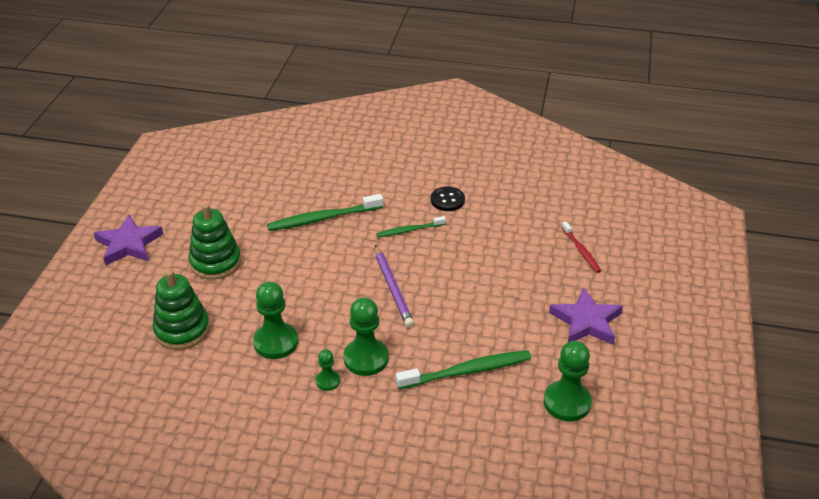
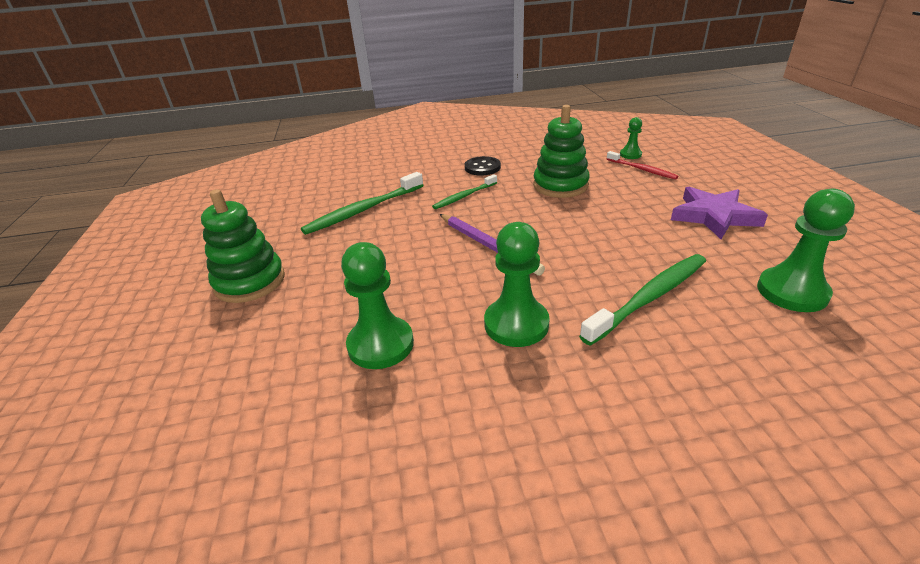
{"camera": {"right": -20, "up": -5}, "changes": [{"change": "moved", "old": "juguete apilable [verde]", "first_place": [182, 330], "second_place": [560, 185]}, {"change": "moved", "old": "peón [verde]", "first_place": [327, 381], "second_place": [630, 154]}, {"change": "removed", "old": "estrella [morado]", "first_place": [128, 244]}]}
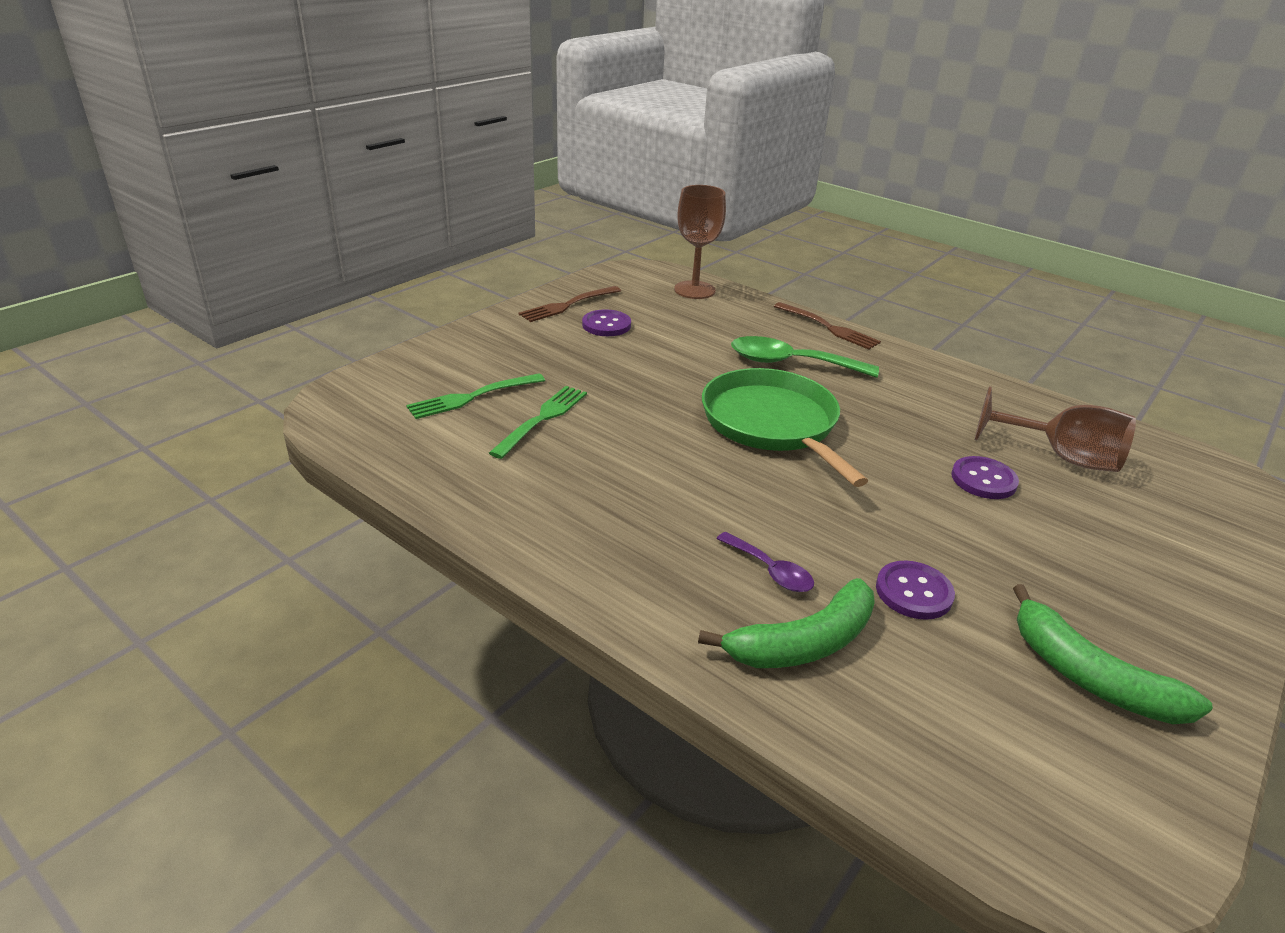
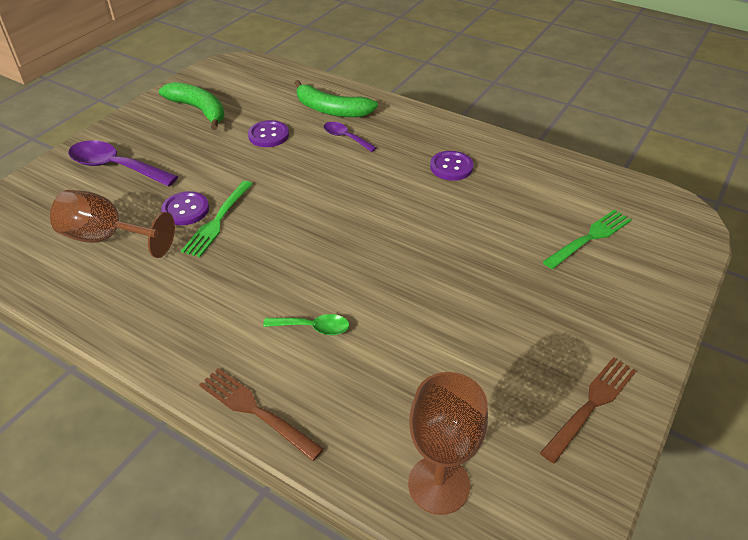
{"camera": {"right": 175, "up": 10}, "changes": [{"change": "added", "new": "cuchara [morado]", "second_place": [115, 167]}, {"change": "moved", "old": "tenedor [verde]", "first_place": [542, 419], "second_place": [218, 220]}, {"change": "resized", "old": "cuchara [verde]", "first_place": [790, 363], "second_place": [313, 327], "factor": 0.55}, {"change": "turned", "old": "plátano [verde]", "first_place": [803, 643], "second_place": [331, 110], "degrees": -120}, {"change": "moved", "old": "botón [morado]", "first_place": [606, 325], "second_place": [451, 167]}, {"change": "removed", "old": "sartén [verde]", "first_place": [772, 424]}]}
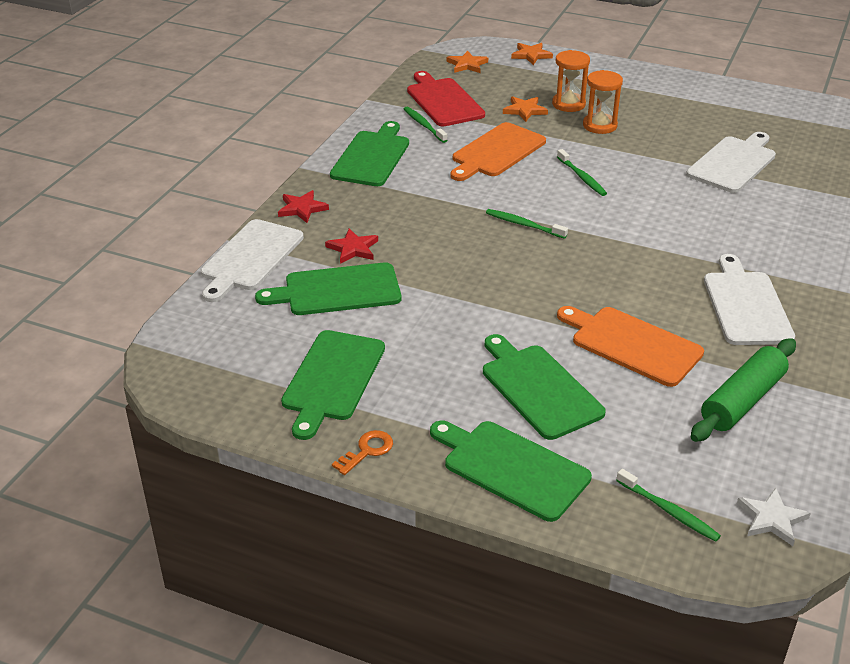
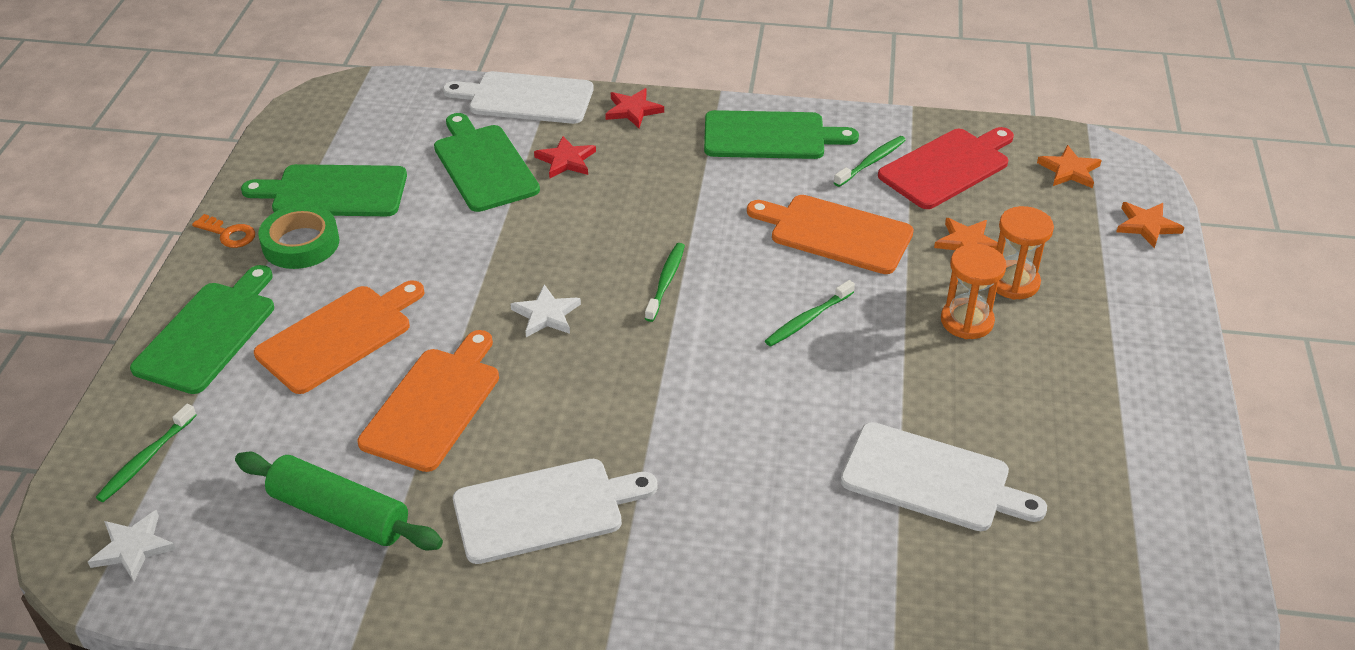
{"camera": {"right": 75, "up": 5}, "changes": [{"change": "recoloured", "old": "tabla de cortar [verde]", "new": "tabla de cortar [naranja]", "first_place": [538, 388], "second_place": [339, 336]}, {"change": "added", "new": "cinta adhesiva [verde]", "second_place": [301, 243]}, {"change": "added", "new": "estrella [blanco]", "second_place": [546, 314]}]}
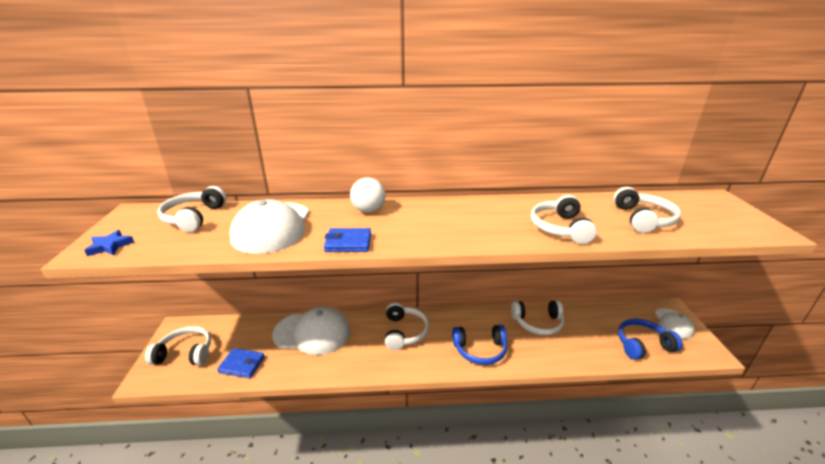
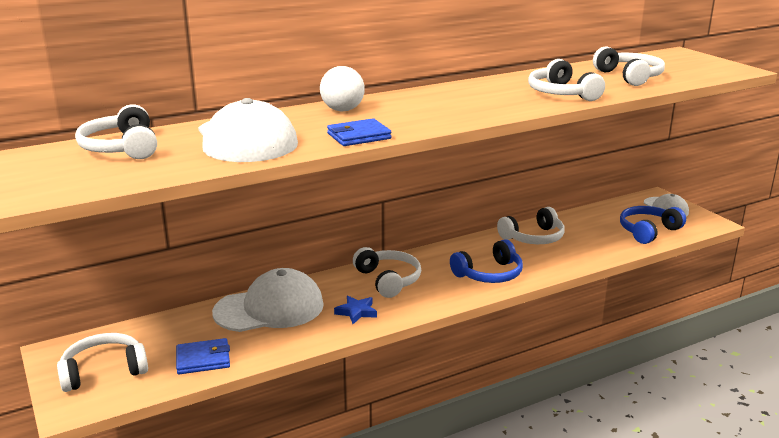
{"camera": {"right": -25, "up": -5}, "changes": [{"change": "moved", "old": "estrella [azul]", "first_place": [110, 246], "second_place": [356, 312]}]}
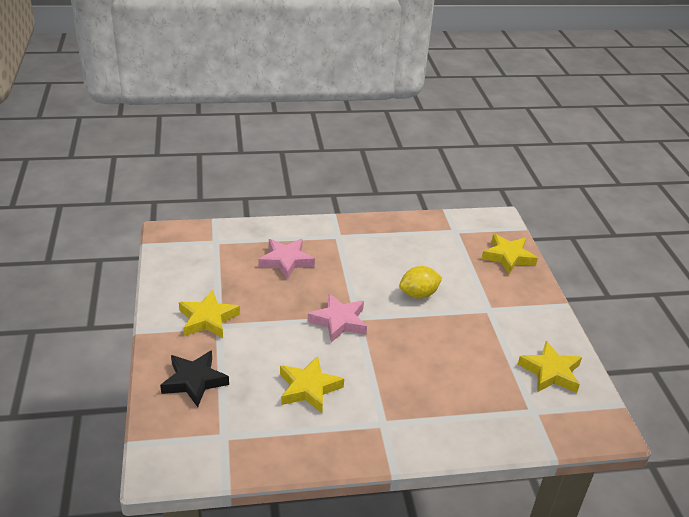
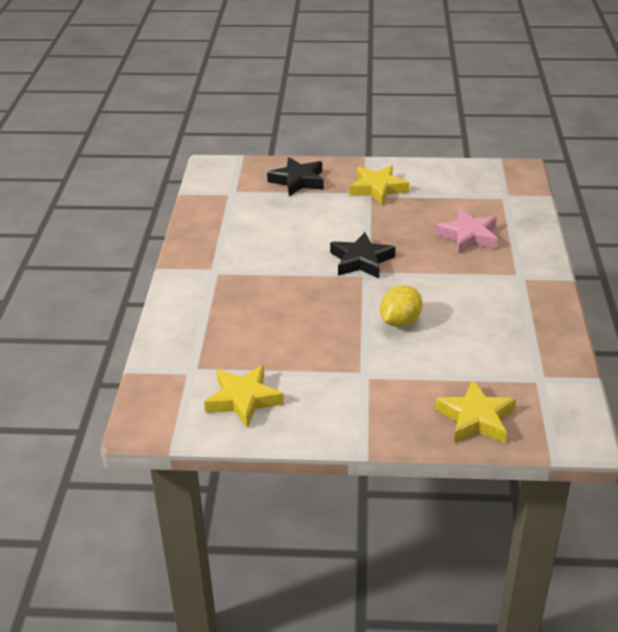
{"camera": {"right": 105, "up": 0}, "changes": [{"change": "recoloured", "old": "estrella [rosa]", "new": "estrella [negro]", "first_place": [339, 321], "second_place": [361, 260]}, {"change": "turned", "old": "limón [amarillo]", "first_place": [418, 294], "second_place": [400, 322], "degrees": 45}, {"change": "removed", "old": "estrella [amarillo]", "first_place": [309, 388]}]}
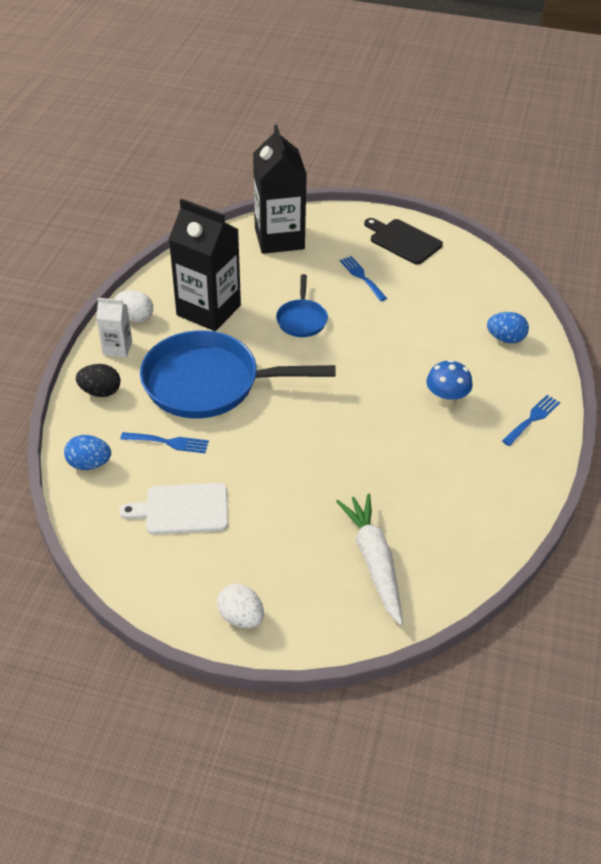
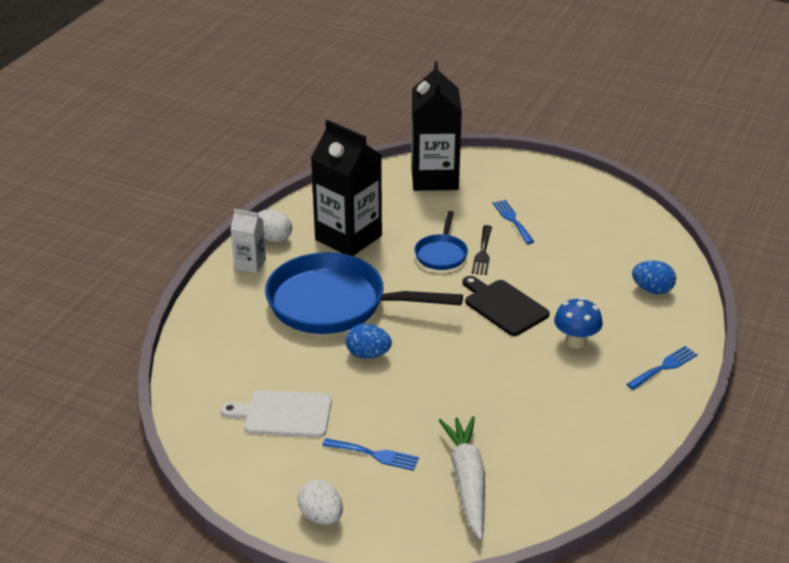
{"camera": {"right": 10, "up": -10}, "changes": [{"change": "moved", "old": "tenedor [azul]", "first_place": [169, 442], "second_place": [375, 455]}, {"change": "moved", "old": "huevo [azul]", "first_place": [89, 464], "second_place": [368, 354]}, {"change": "moved", "old": "tabla de cortar [negro]", "first_place": [403, 241], "second_place": [503, 306]}, {"change": "added", "new": "tenedor [negro]", "second_place": [482, 253]}, {"change": "removed", "old": "huevo [negro]", "first_place": [100, 392]}]}
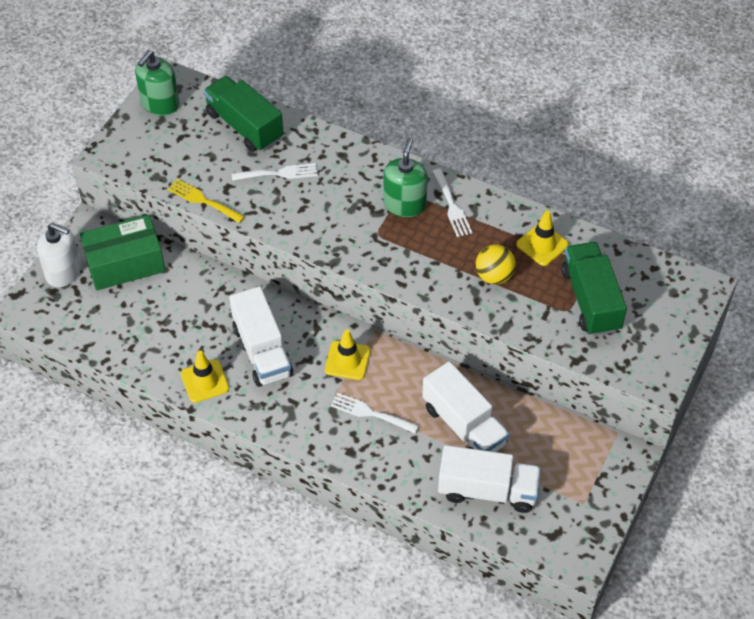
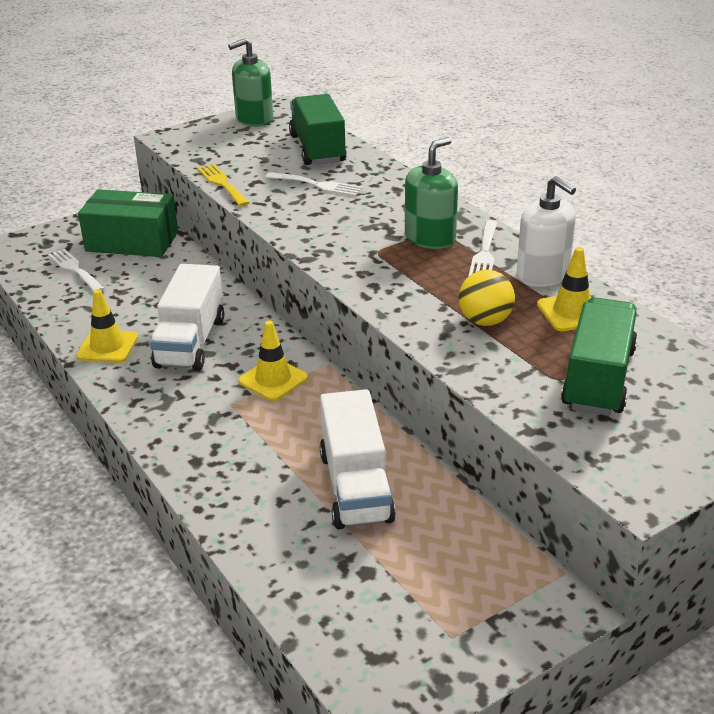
{"camera": {"right": 30, "up": -20}, "changes": [{"change": "moved", "old": "tenedor [blanco]", "first_place": [370, 413], "second_place": [75, 269]}, {"change": "moved", "old": "dispensador de jabón [blanco]", "first_place": [63, 272], "second_place": [543, 275]}, {"change": "removed", "old": "camión [blanco]", "first_place": [487, 490]}]}
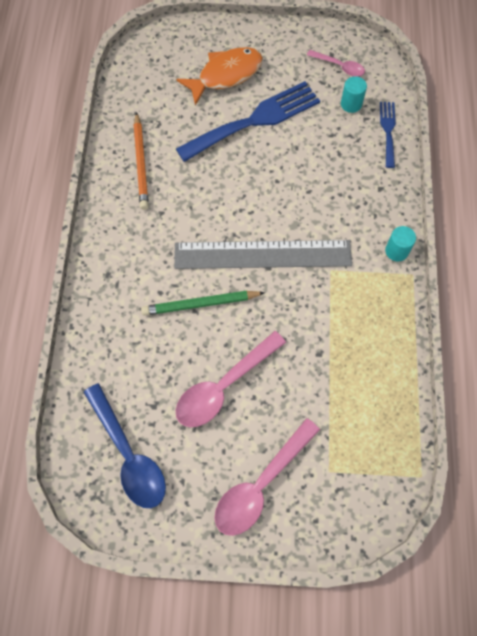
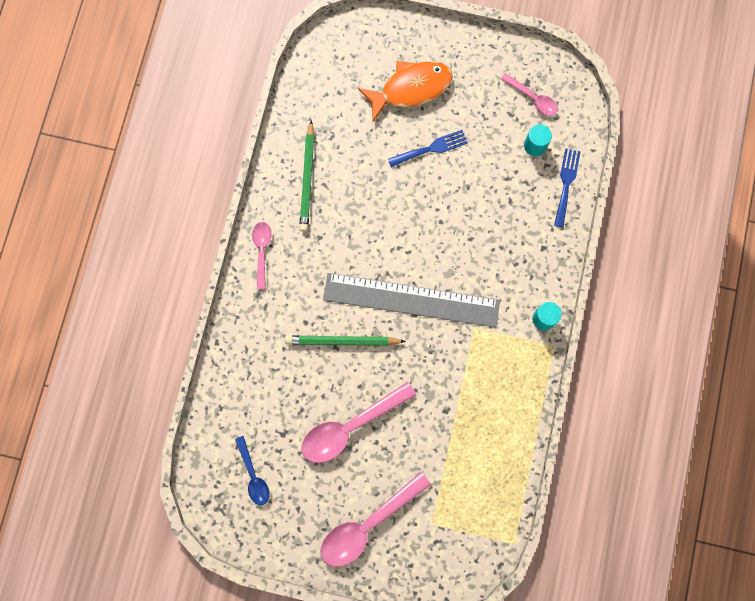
{"camera": {"right": 10, "up": 10}, "changes": [{"change": "resized", "old": "cuchara [azul]", "first_place": [128, 454], "second_place": [253, 475], "factor": 0.55}, {"change": "added", "new": "cuchara [rosa]", "second_place": [262, 251]}, {"change": "recoloured", "old": "lápiz [naranja]", "new": "lápiz [verde]", "first_place": [141, 163], "second_place": [307, 179]}, {"change": "resized", "old": "tenedor [azul]", "first_place": [254, 120], "second_place": [431, 148], "factor": 0.51}]}
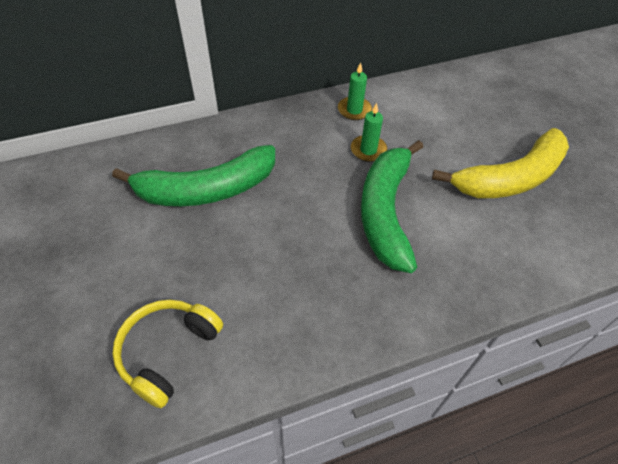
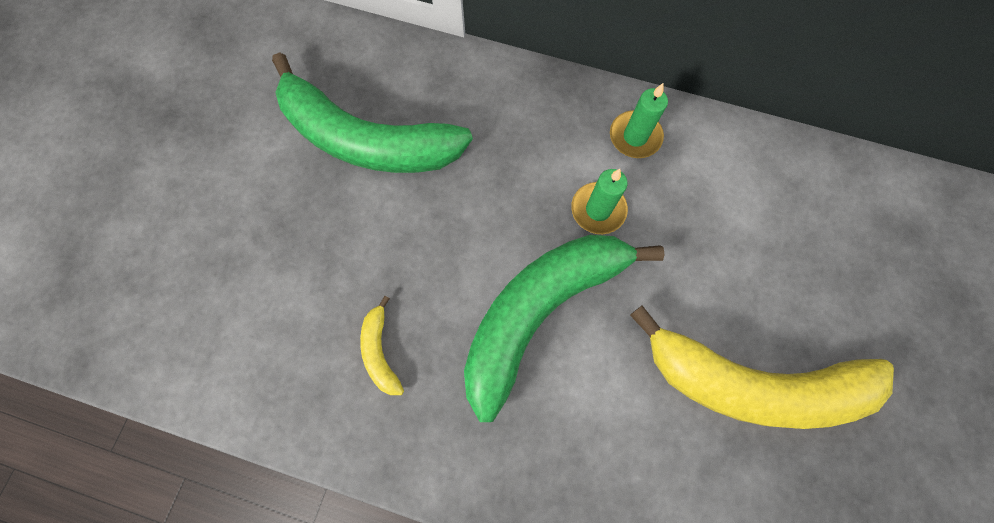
{"camera": {"right": 40, "up": 20}, "changes": [{"change": "added", "new": "plátano [amarillo]", "second_place": [380, 351]}, {"change": "removed", "old": "auriculares [amarillo]", "first_place": [168, 352]}]}
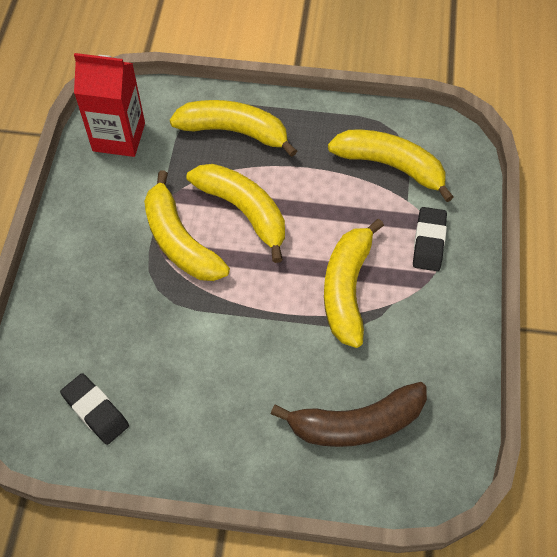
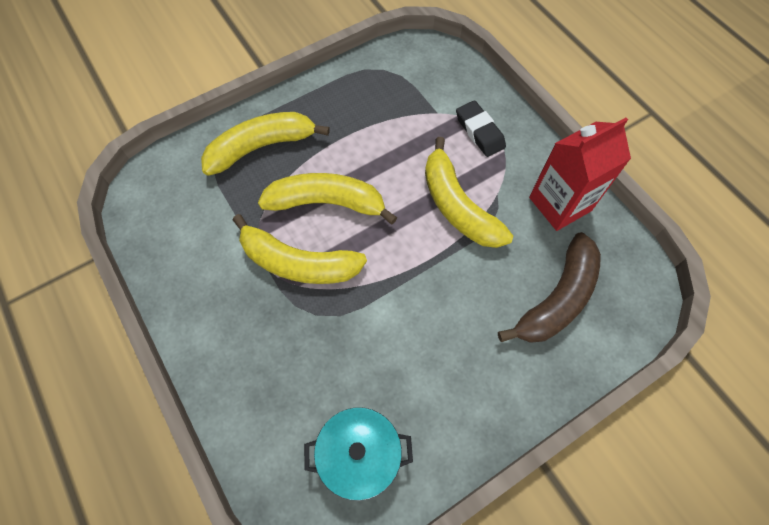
{"camera": {"right": -40, "up": 5}, "changes": [{"change": "replaced", "old": "goma de borrar [negro]", "new": "olla [turquesa]", "first_place": [95, 411], "second_place": [360, 455]}, {"change": "moved", "old": "cartón de leche [rojo]", "first_place": [119, 137], "second_place": [560, 204]}, {"change": "removed", "old": "plátano [amarillo]", "first_place": [390, 165]}]}
